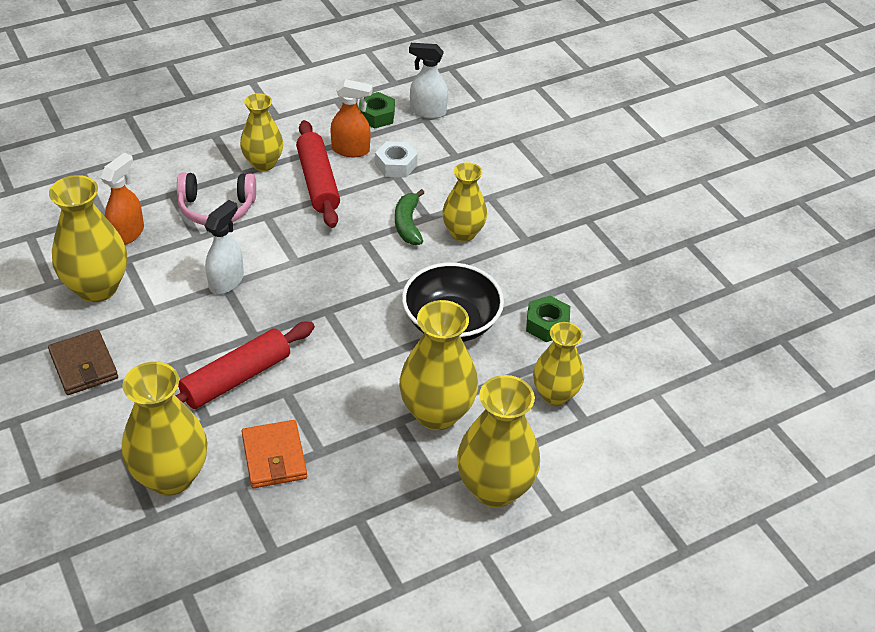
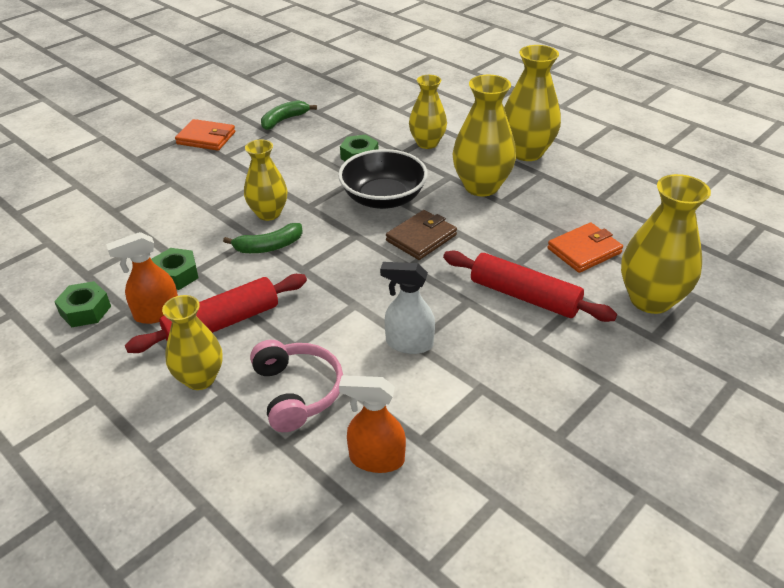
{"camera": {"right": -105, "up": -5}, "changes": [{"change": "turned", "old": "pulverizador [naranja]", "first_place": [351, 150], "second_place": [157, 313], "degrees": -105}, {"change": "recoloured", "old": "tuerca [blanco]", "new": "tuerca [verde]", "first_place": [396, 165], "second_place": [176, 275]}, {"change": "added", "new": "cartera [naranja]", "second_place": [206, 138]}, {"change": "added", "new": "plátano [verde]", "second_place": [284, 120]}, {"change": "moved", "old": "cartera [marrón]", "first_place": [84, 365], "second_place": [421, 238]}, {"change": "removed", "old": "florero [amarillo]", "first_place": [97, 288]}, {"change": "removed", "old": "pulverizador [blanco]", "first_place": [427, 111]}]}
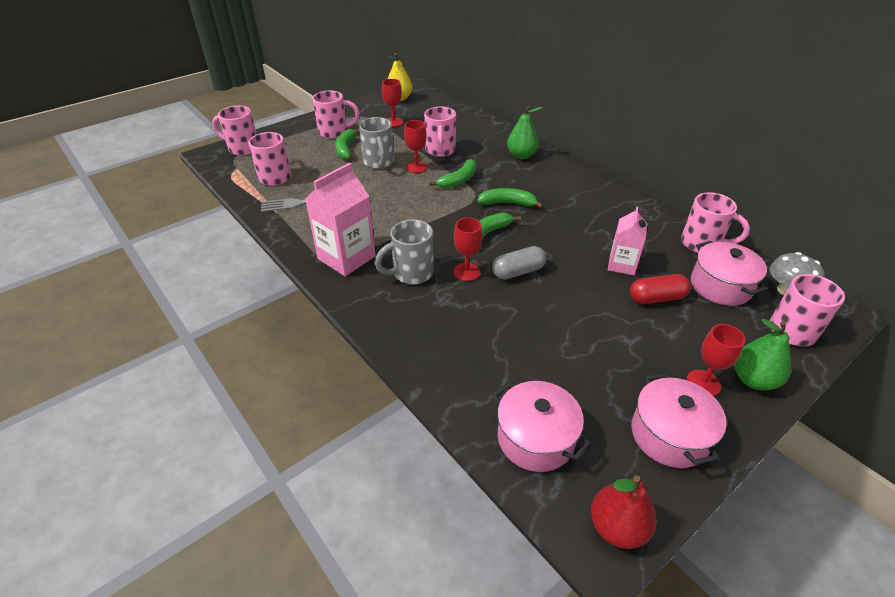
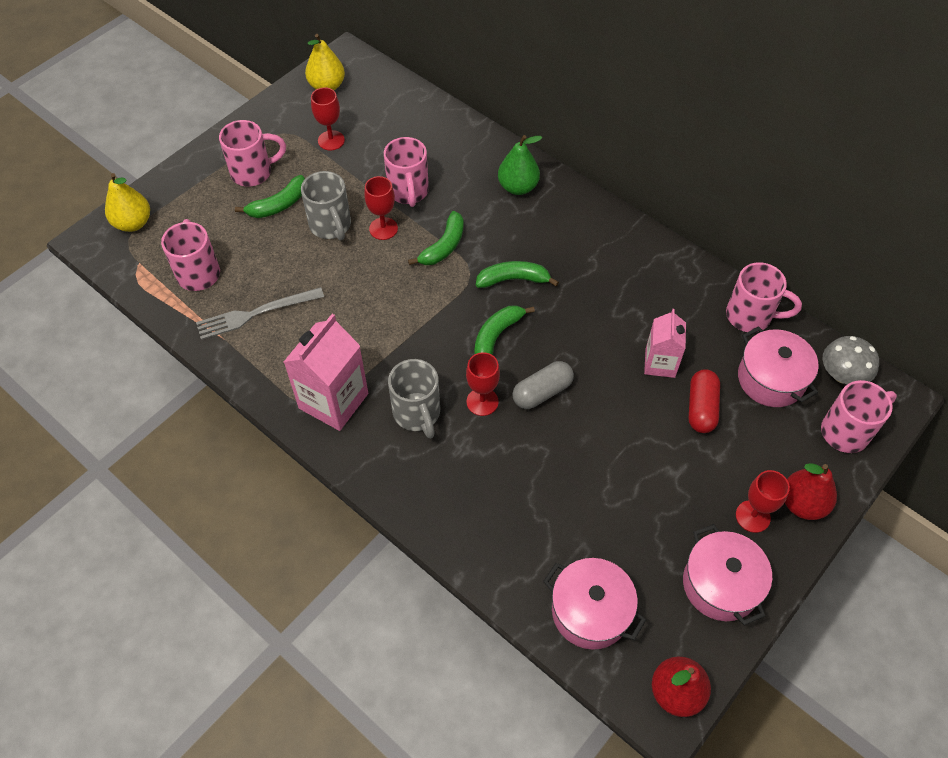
{"camera": {"right": -10, "up": 15}, "changes": [{"change": "replaced", "old": "taza [rosa]", "new": "pera [amarillo]", "first_place": [242, 148], "second_place": [133, 223]}, {"change": "turned", "old": "plátano [verde]", "first_place": [346, 149], "second_place": [278, 205], "degrees": -120}, {"change": "turned", "old": "taza [gris]", "first_place": [411, 273], "second_place": [417, 414], "degrees": -75}, {"change": "turned", "old": "cápsula [rojo]", "first_place": [656, 298], "second_place": [701, 408], "degrees": -60}, {"change": "recoloured", "old": "pera [verde]", "new": "pera [rojo]", "first_place": [753, 379], "second_place": [802, 503]}]}
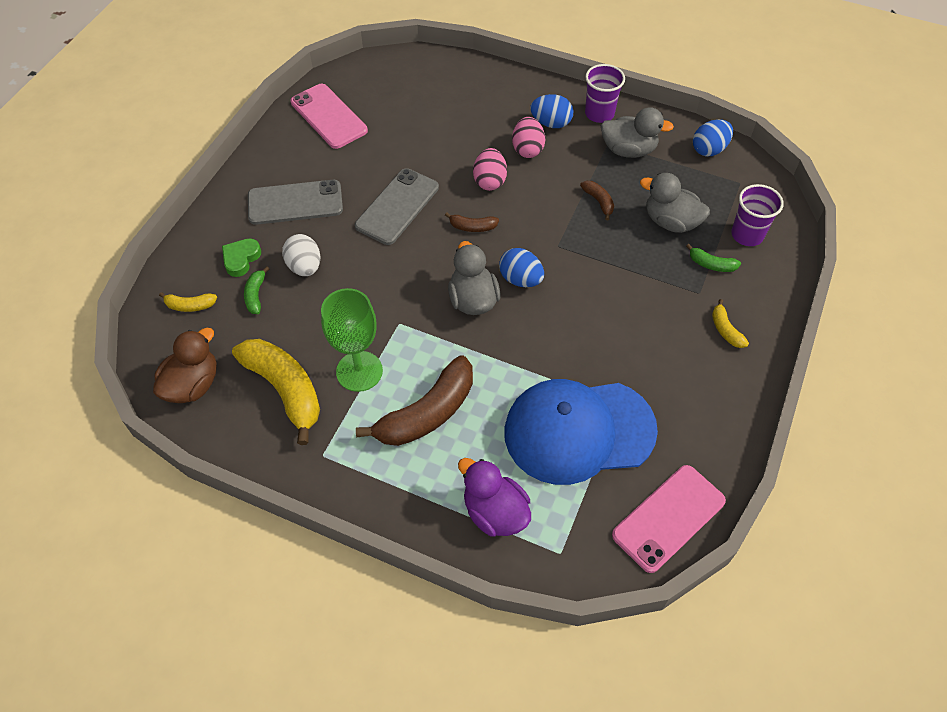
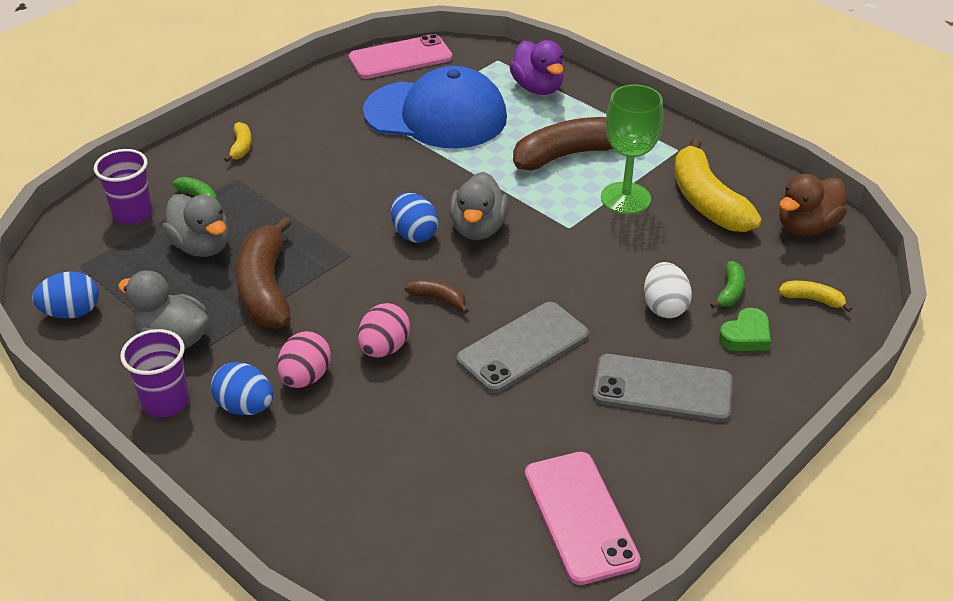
{"camera": {"right": -160, "up": -15}, "changes": [{"change": "resized", "old": "plátano [marrón]", "first_place": [599, 202], "second_place": [265, 288], "factor": 2.2}]}
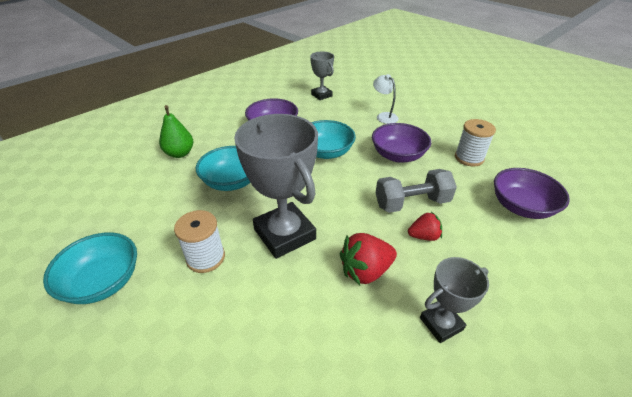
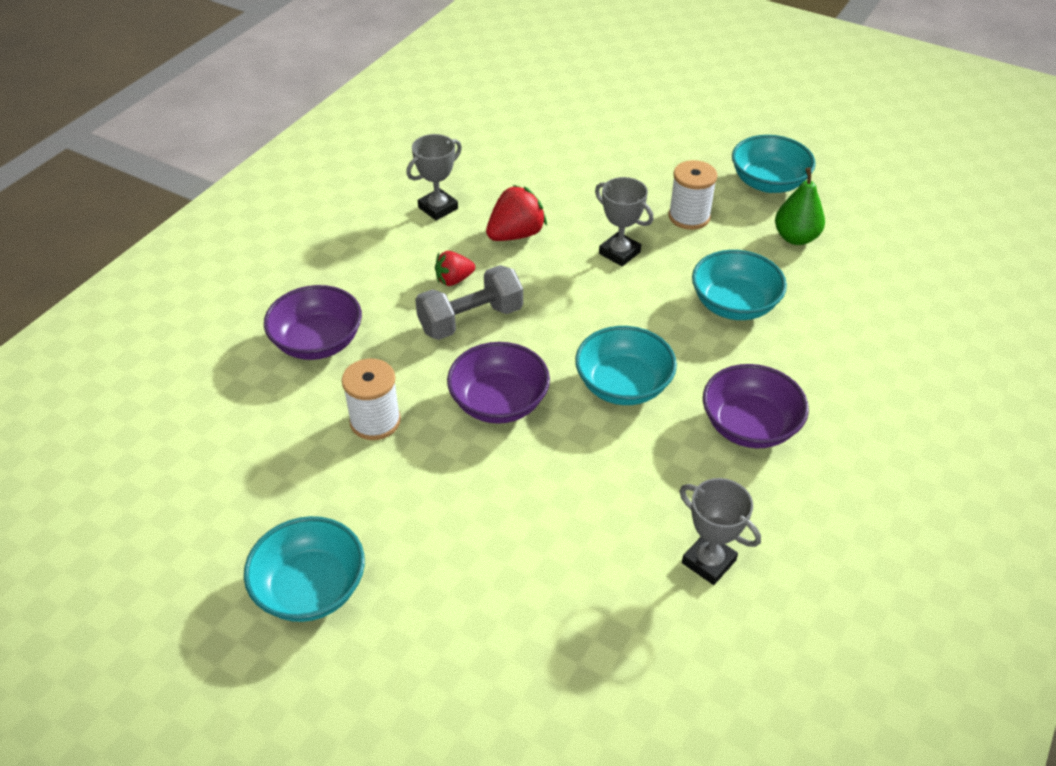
{"camera": {"right": 165, "up": 5}, "changes": [{"change": "added", "new": "cuenco [turquesa]", "second_place": [311, 588]}, {"change": "resized", "old": "trofeo [gris]", "first_place": [284, 234], "second_place": [619, 253], "factor": 0.54}, {"change": "moved", "old": "pera [verde]", "first_place": [180, 153], "second_place": [795, 238]}, {"change": "removed", "old": "lámpara [blanco]", "first_place": [384, 116]}]}
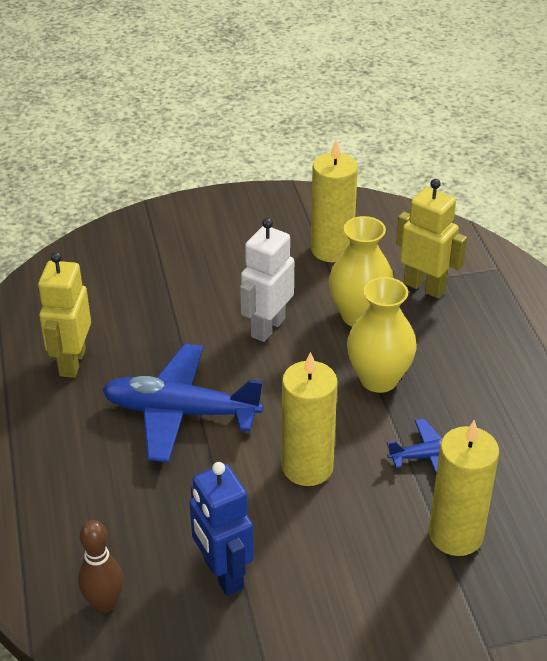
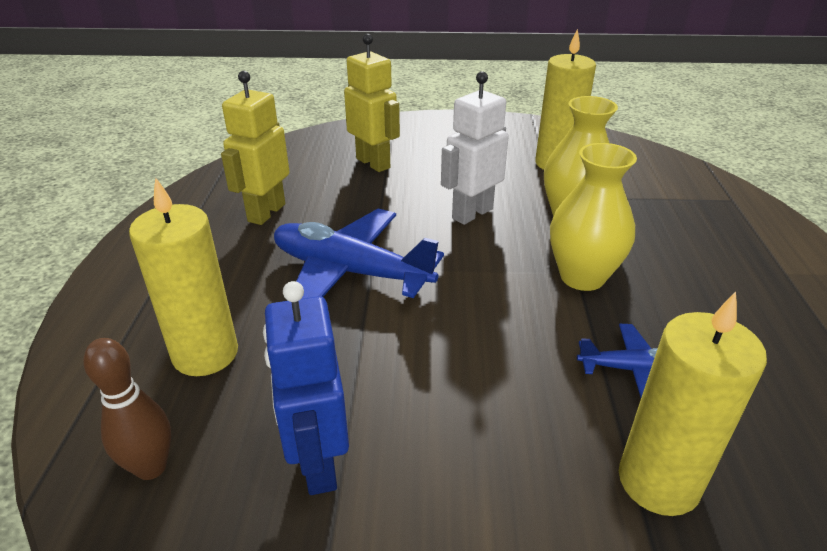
{"camera": {"right": 15, "up": -5}, "changes": [{"change": "moved", "old": "vela [amarillo]", "first_place": [307, 467], "second_place": [205, 354]}, {"change": "moved", "old": "robot [amarillo]", "first_place": [424, 287], "second_place": [373, 163]}]}
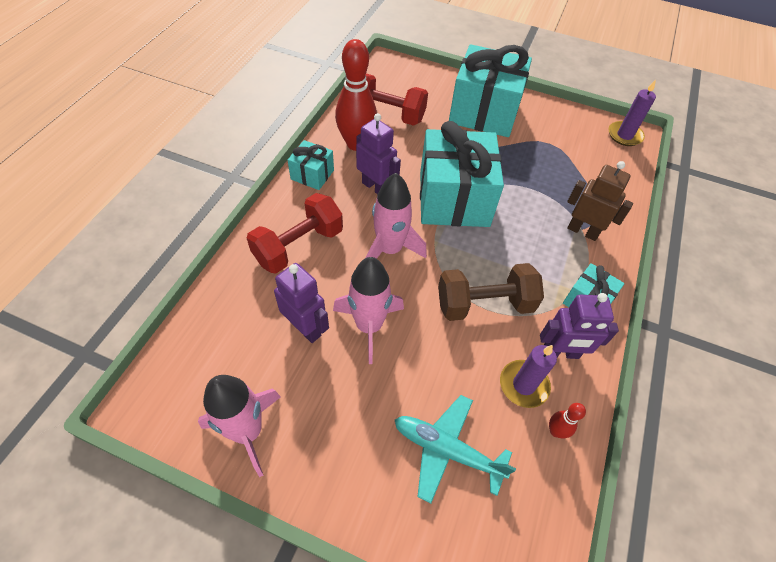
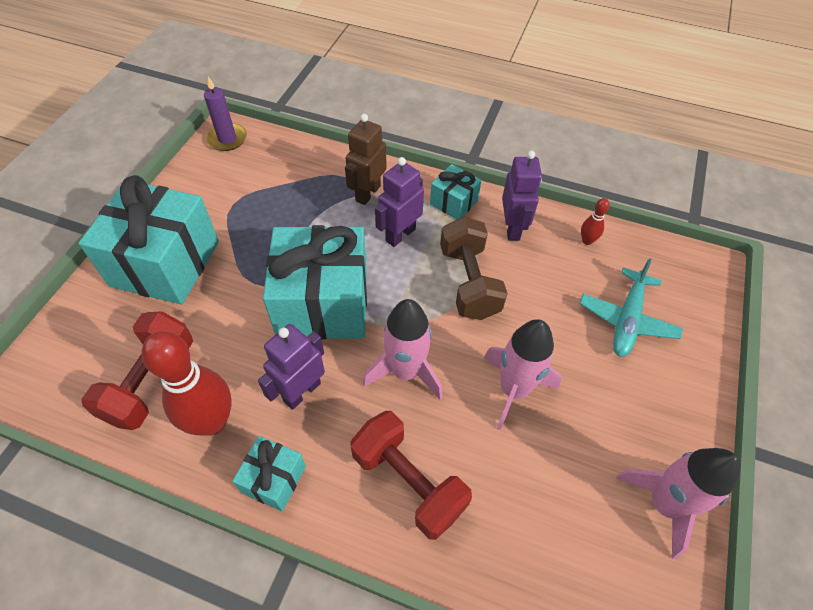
{"camera": {"right": -90, "up": 0}, "changes": [{"change": "moved", "old": "robot [morado]", "first_place": [305, 328], "second_place": [400, 235]}, {"change": "removed", "old": "vela [morado]", "first_place": [523, 385]}]}
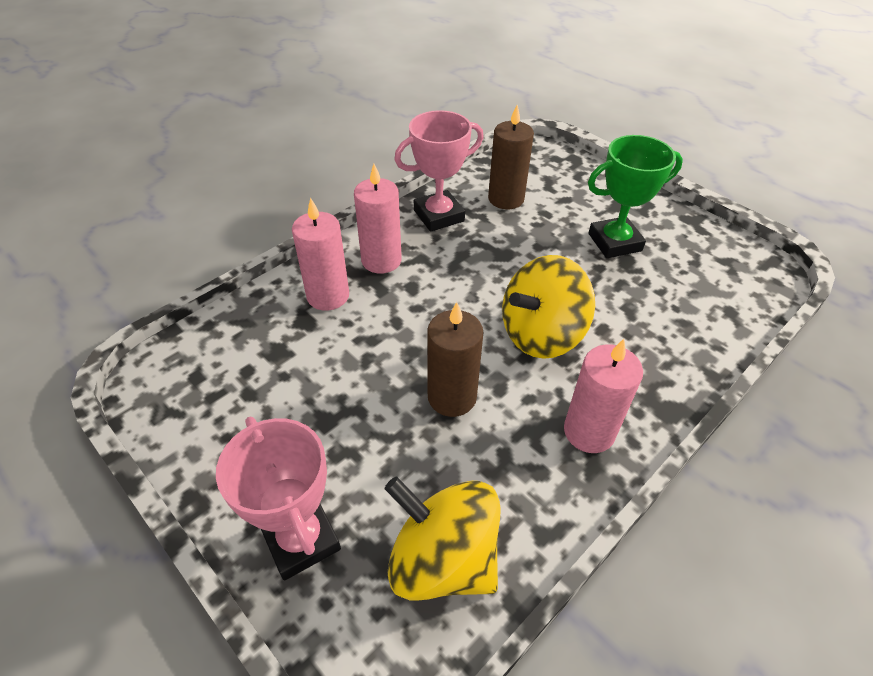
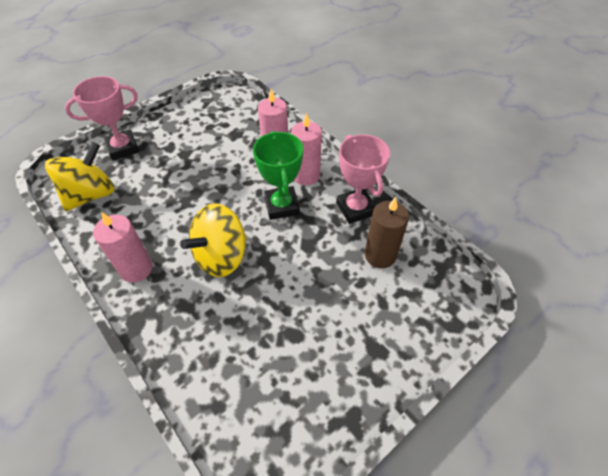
{"camera": {"right": 95, "up": 5}, "changes": [{"change": "turned", "old": "peonza [amarillo]", "first_place": [541, 334], "second_place": [221, 256], "degrees": -105}, {"change": "moved", "old": "trofeo [verde]", "first_place": [614, 242], "second_place": [281, 206]}, {"change": "removed", "old": "vela [marrón]", "first_place": [452, 397]}]}
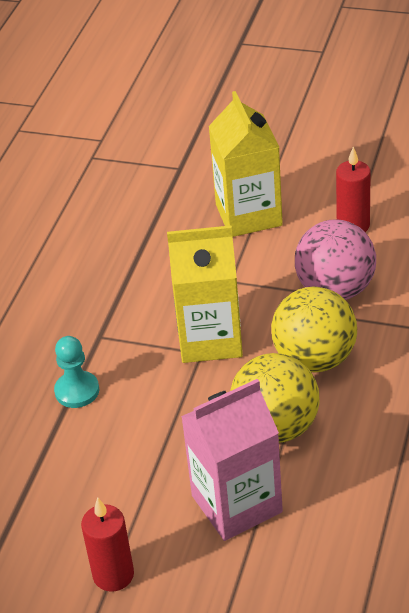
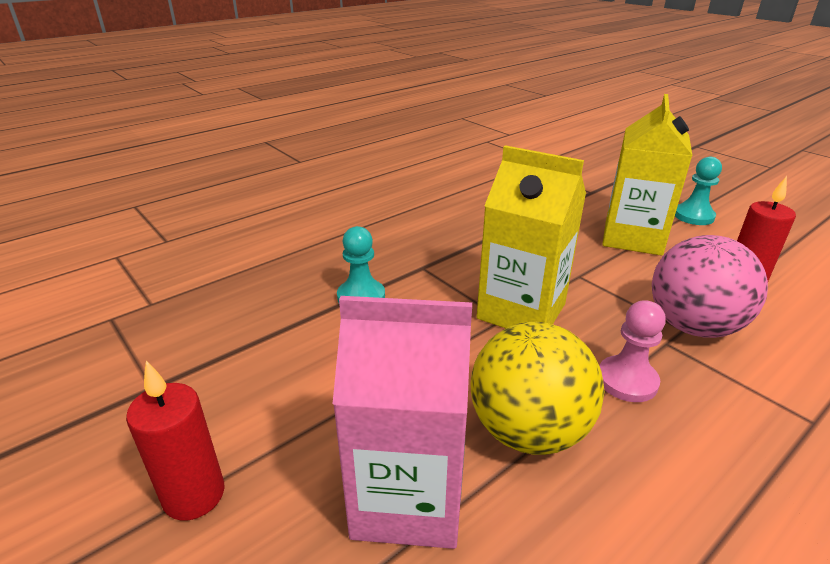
{"camera": {"right": 30, "up": -10}, "changes": [{"change": "replaced", "old": "pelota [amarillo]", "new": "peón [rosa]", "first_place": [314, 359], "second_place": [627, 381]}, {"change": "added", "new": "peón [turquesa]", "second_place": [693, 216]}]}
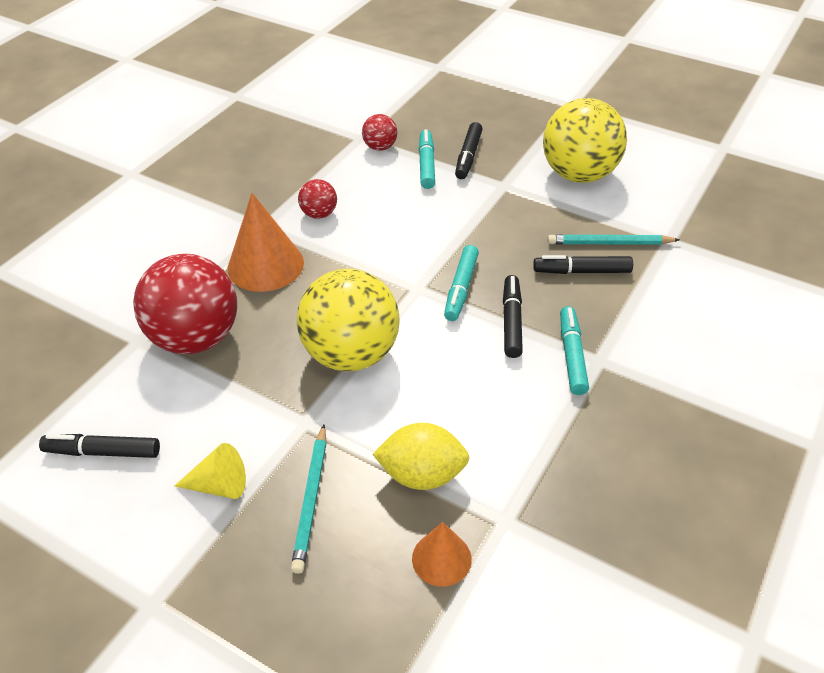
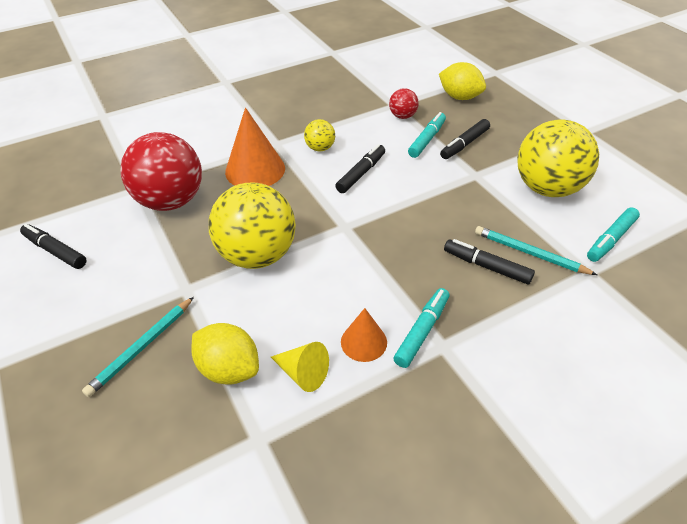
{"camera": {"right": 30, "up": 0}, "changes": [{"change": "moved", "old": "cono [amarillo]", "first_place": [219, 485], "second_place": [303, 373]}, {"change": "recoloured", "old": "pelota [rojo]", "new": "pelota [amarillo]", "first_place": [319, 214], "second_place": [320, 148]}, {"change": "moved", "old": "rotulador [negro]", "first_place": [511, 321], "second_place": [361, 173]}, {"change": "moved", "old": "cono [naranja]", "first_place": [441, 558], "second_place": [363, 342]}, {"change": "added", "new": "limón [amarillo]", "second_place": [459, 97]}, {"change": "moved", "old": "rotulador [turquesa]", "first_place": [461, 288], "second_place": [610, 239]}]}
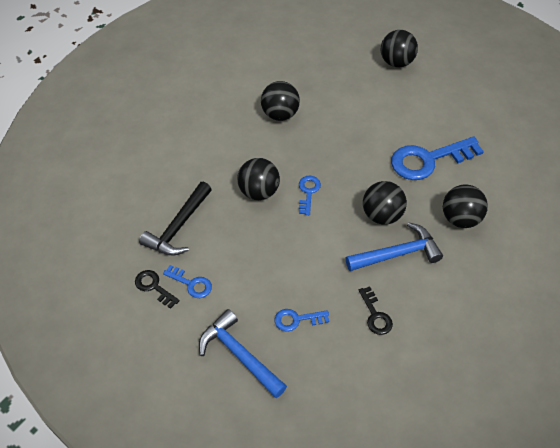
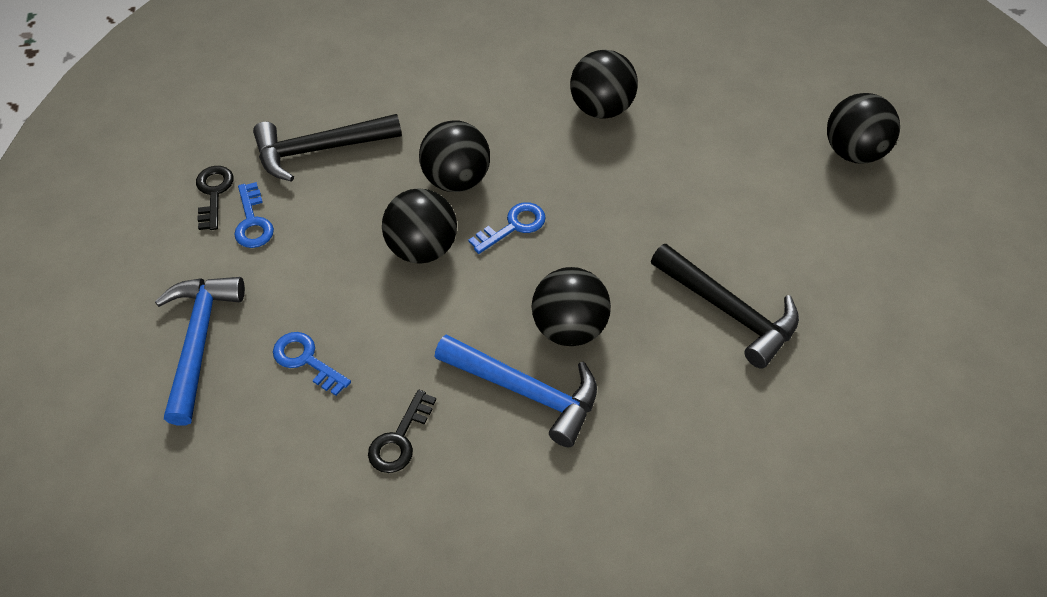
{"camera": {"right": 45, "up": 0}, "changes": [{"change": "moved", "old": "pelota [negro]", "first_place": [460, 218], "second_place": [422, 248]}, {"change": "replaced", "old": "llave [azul]", "new": "martillo [negro]", "first_place": [428, 160], "second_place": [729, 311]}]}
